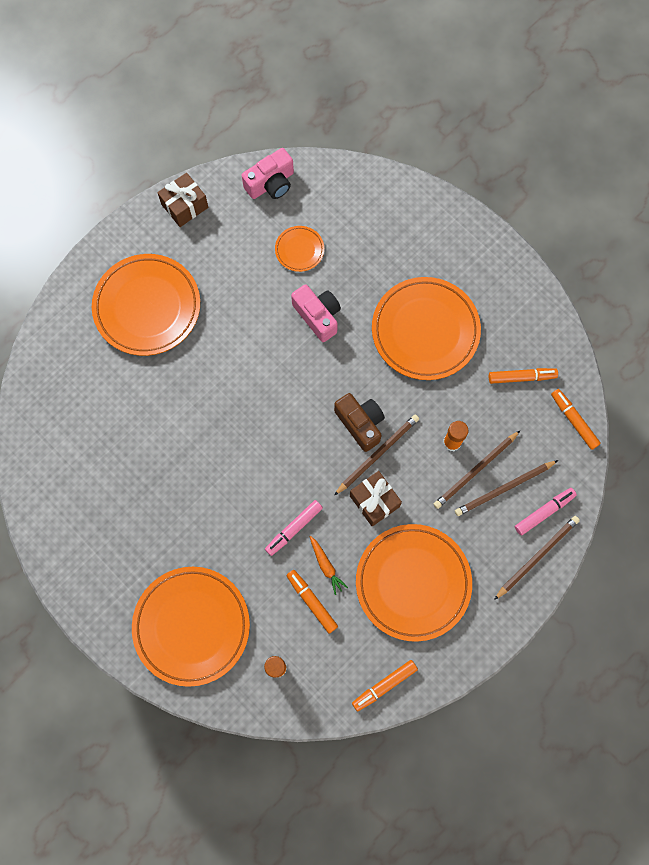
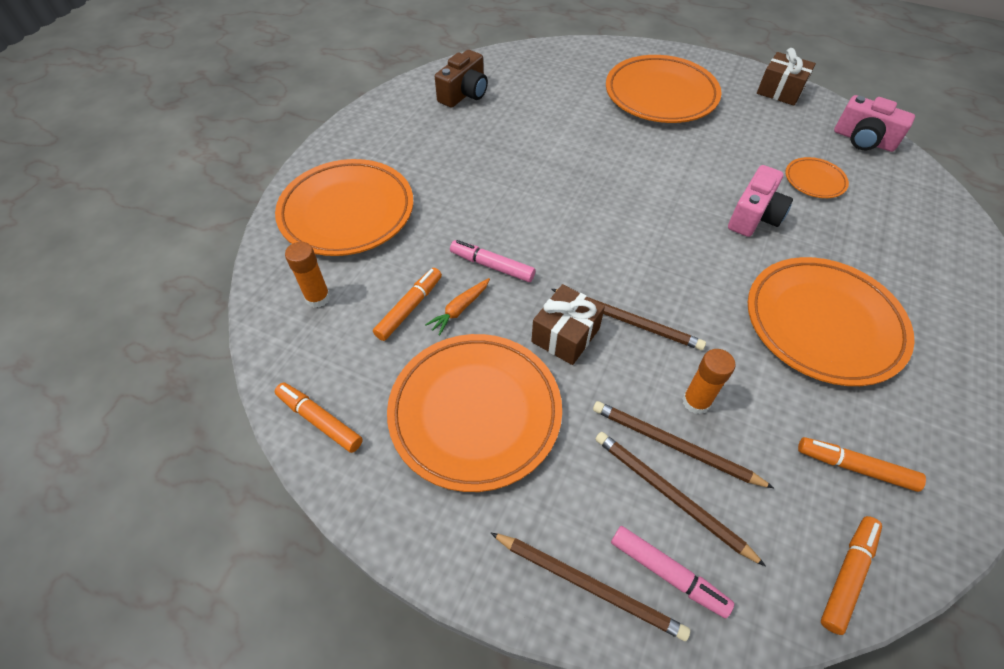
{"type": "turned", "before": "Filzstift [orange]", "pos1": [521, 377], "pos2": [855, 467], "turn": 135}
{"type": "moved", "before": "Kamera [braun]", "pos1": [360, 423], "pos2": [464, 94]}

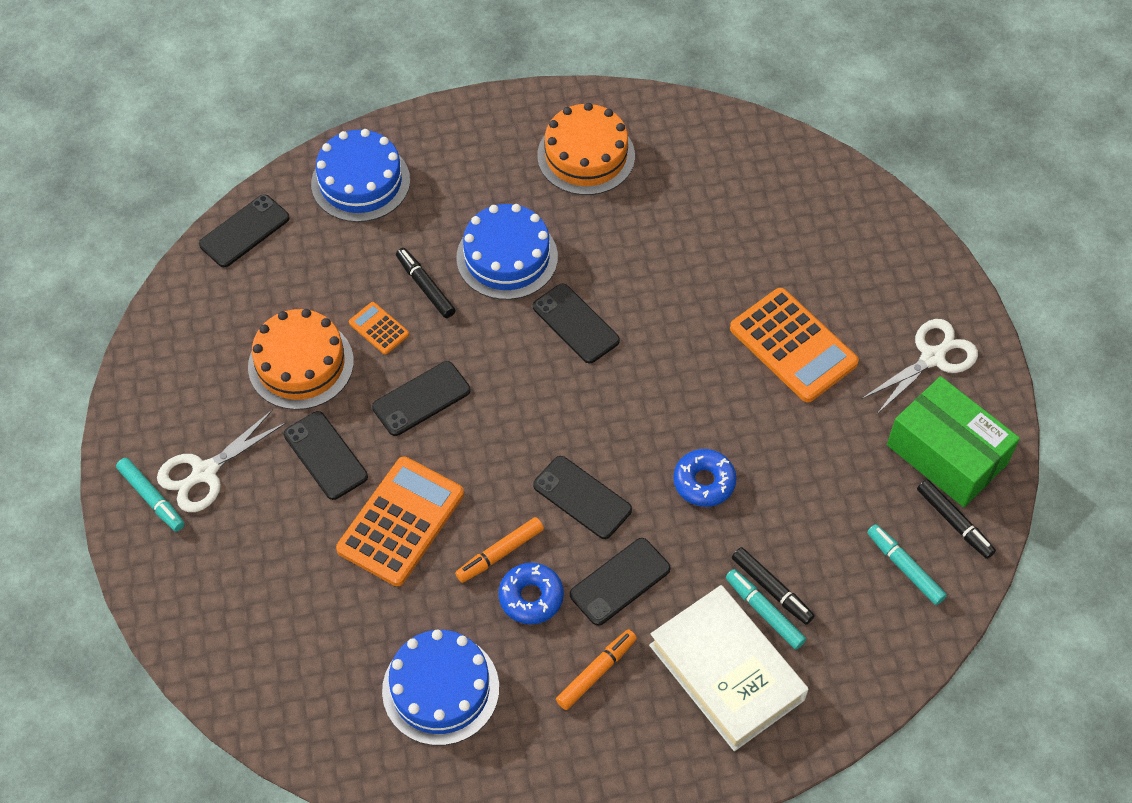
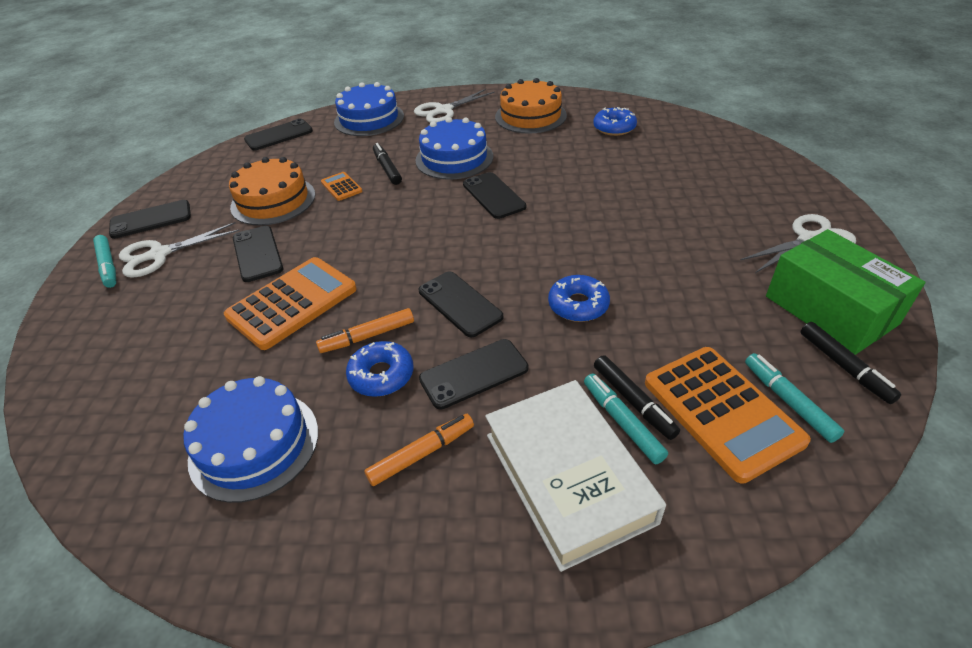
{"type": "moved", "before": "Taschenrechner [orange]", "pos1": [793, 346], "pos2": [721, 412]}
{"type": "moved", "before": "Handy [schwarz]", "pos1": [421, 399], "pos2": [151, 219]}
{"type": "added", "after": "Schere [weiß]", "pos2": [443, 110]}
{"type": "added", "after": "Donut [blau]", "pos2": [614, 128]}

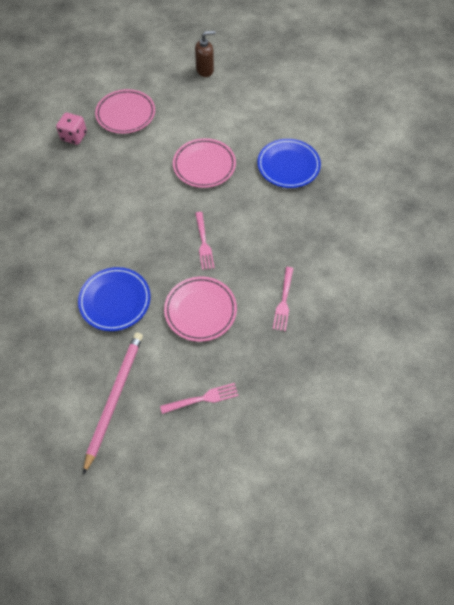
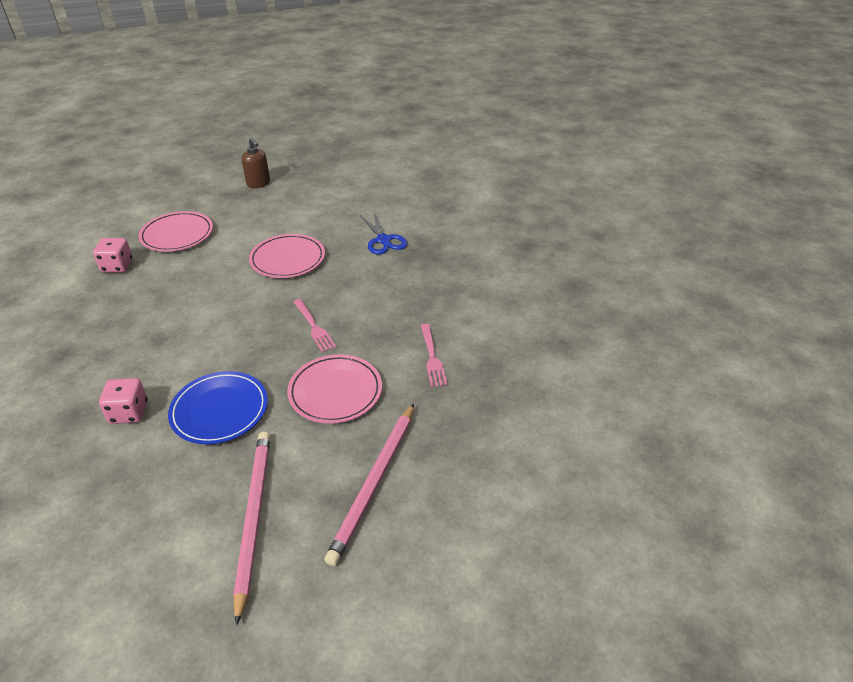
{"type": "turned", "before": "Seifenspender [braun]", "pos1": [205, 70], "pos2": [258, 183], "turn": 90}
{"type": "replaced", "before": "Teller [blau]", "after": "Schere [blau]", "pos1": [288, 165], "pos2": [383, 240]}
{"type": "replaced", "before": "Gabel [rosa]", "after": "Bleistift [rosa]", "pos1": [202, 398], "pos2": [374, 483]}
{"type": "added", "after": "Spielwürfel [rosa]", "pos2": [129, 412]}

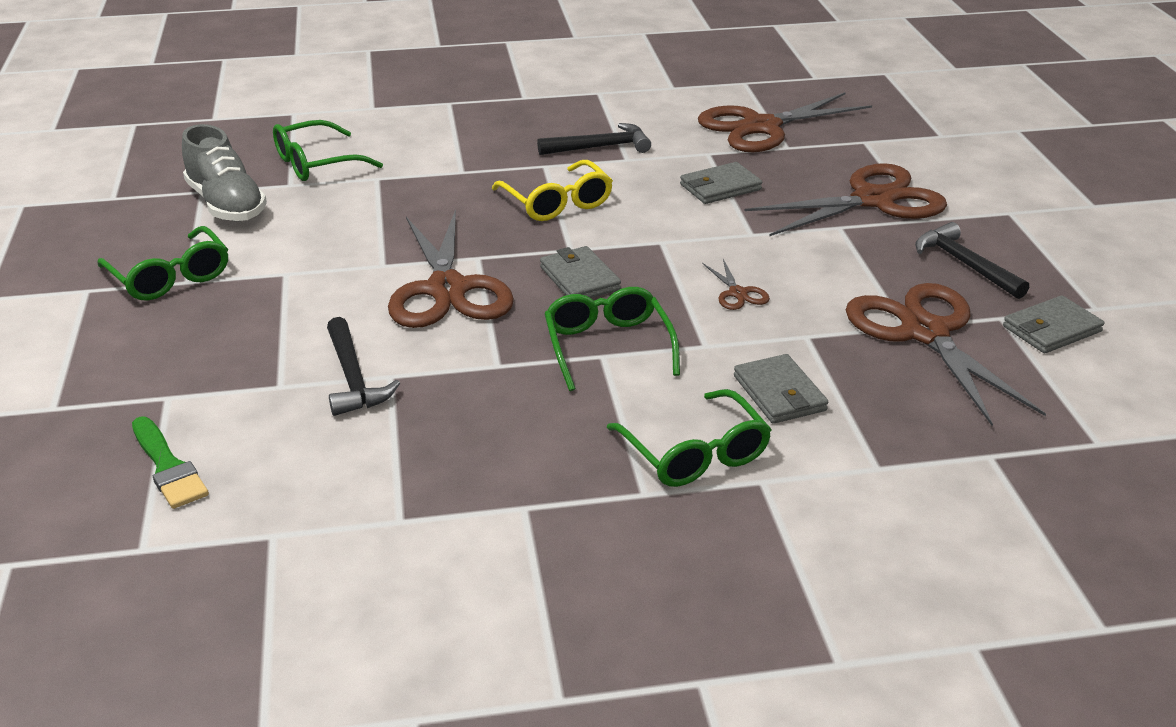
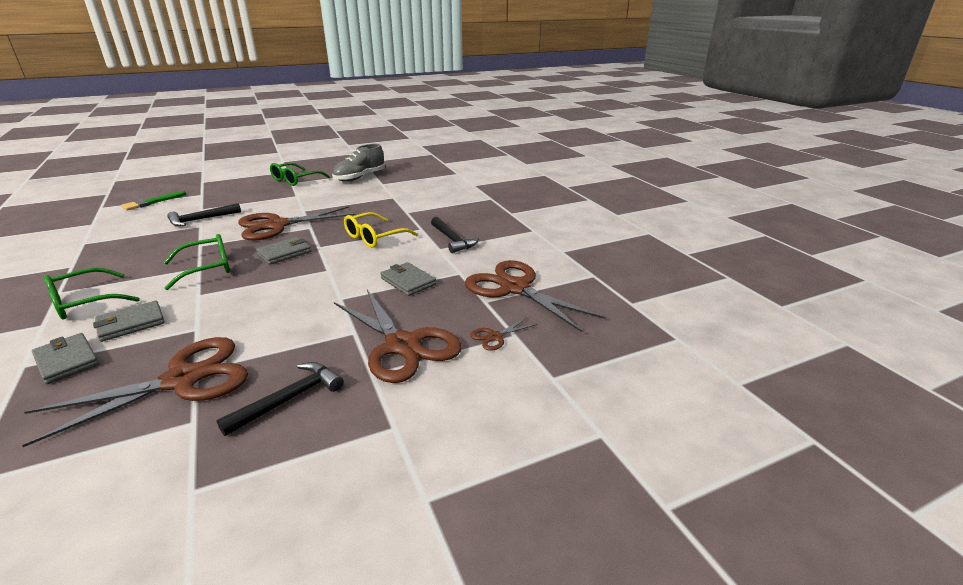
{"type": "removed", "before": "Brille [grün]", "pos1": [316, 163]}
{"type": "moved", "before": "Schere [braun]", "pos1": [737, 293], "pos2": [495, 337]}
{"type": "moved", "before": "Geldbörse [grau]", "pos1": [1051, 329], "pos2": [67, 361]}

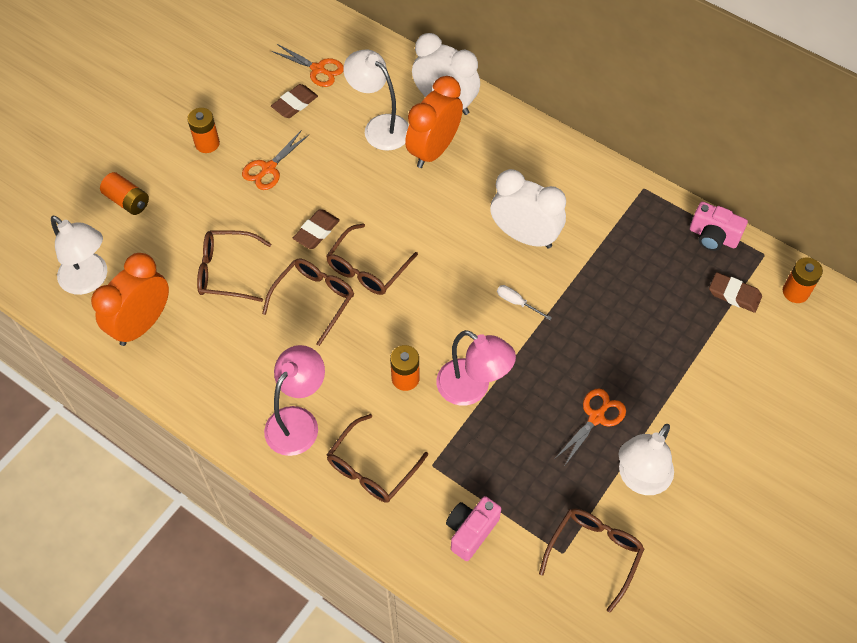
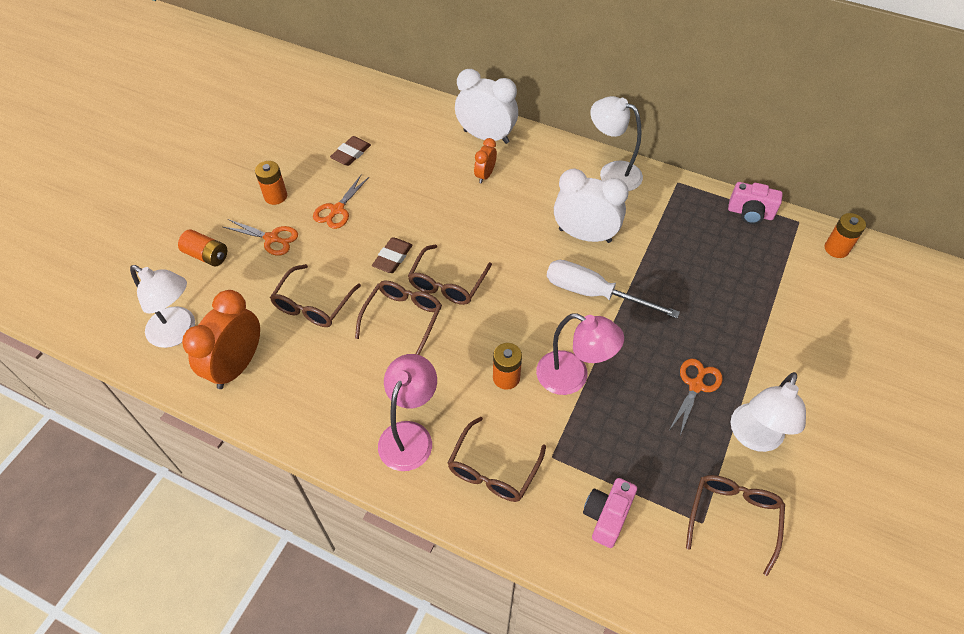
{"type": "moved", "before": "Schere [orange]", "pos1": [318, 69], "pos2": [271, 238]}
{"type": "moved", "before": "Lampe [weiß]", "pos1": [379, 127], "pos2": [612, 173]}
{"type": "resized", "before": "Wecker [orange]", "pos1": [434, 150], "pos2": [485, 175], "scale": 0.51}
{"type": "turned", "before": "Brille [braun]", "pos1": [226, 271], "pos2": [313, 305], "turn": -60}
{"type": "removed", "before": "Radiergummi [braun]", "pos1": [734, 294]}
{"type": "resized", "before": "Schraubenzieher [weiß]", "pos1": [517, 302], "pos2": [593, 293], "scale": 2.3}

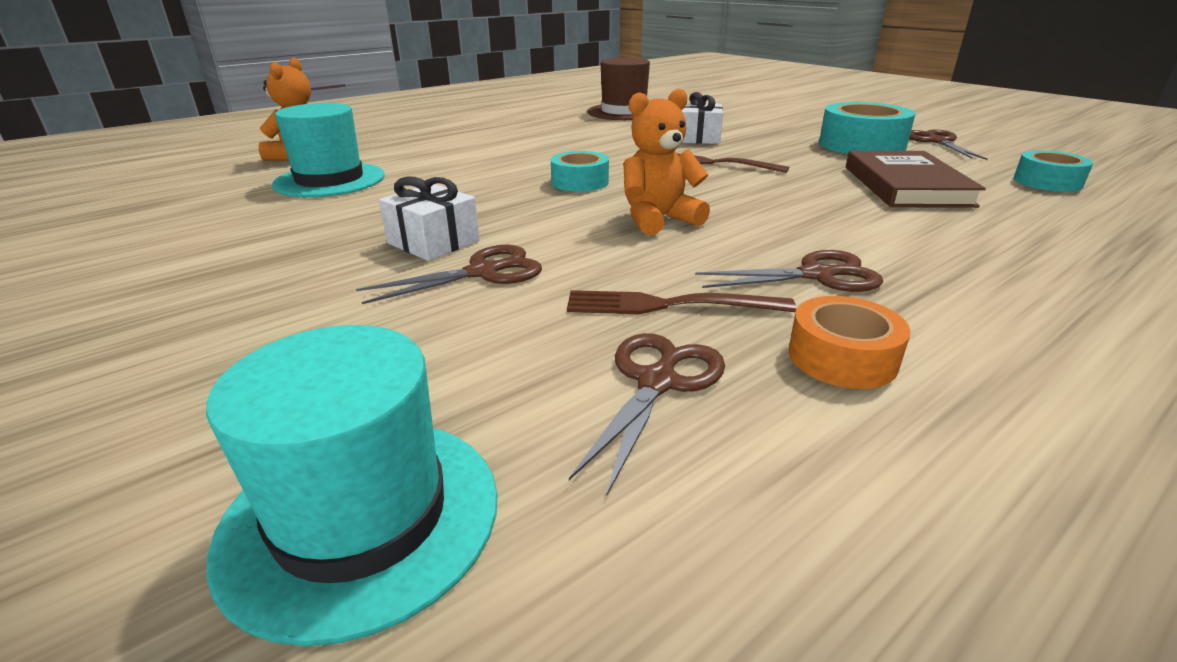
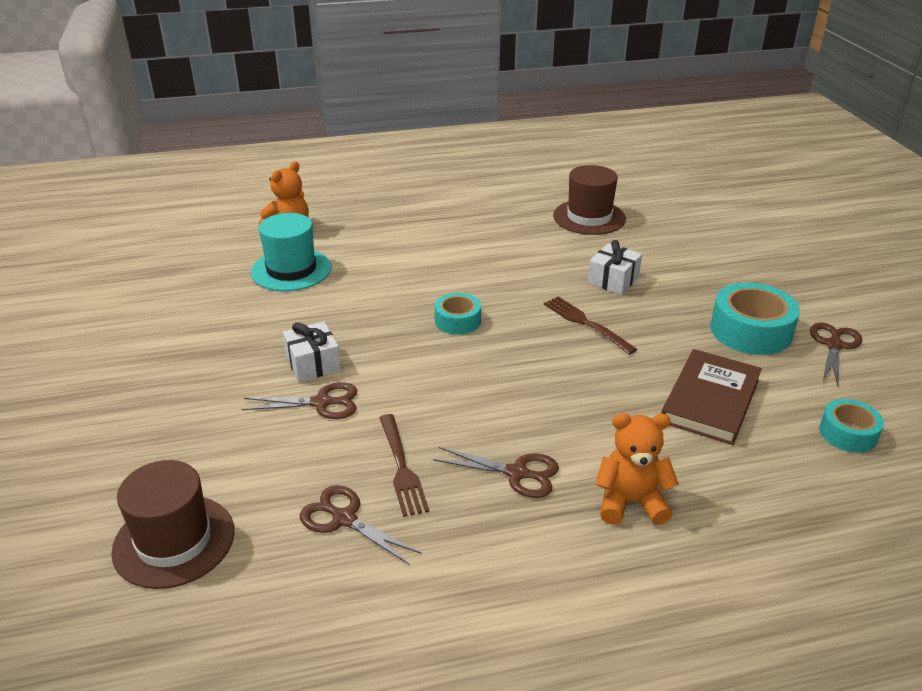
{"type": "moved", "before": "Teddybär [orange]", "pos1": [658, 220], "pos2": [630, 502]}
{"type": "turned", "before": "Gabel [braun]", "pos1": [669, 305], "pos2": [401, 467], "turn": -135}
{"type": "removed", "before": "Klebeband [orange]", "pos1": [842, 357]}
{"type": "recoloured", "before": "Hut [türkis]", "after": "Hut [braun]", "pos1": [361, 517], "pos2": [174, 541]}
{"type": "turned", "before": "Schere [braun]", "pos1": [657, 382], "pos2": [344, 519], "turn": -105}

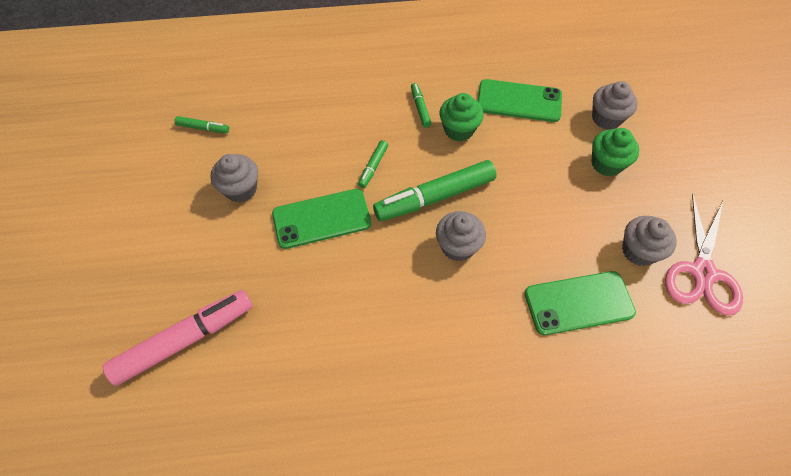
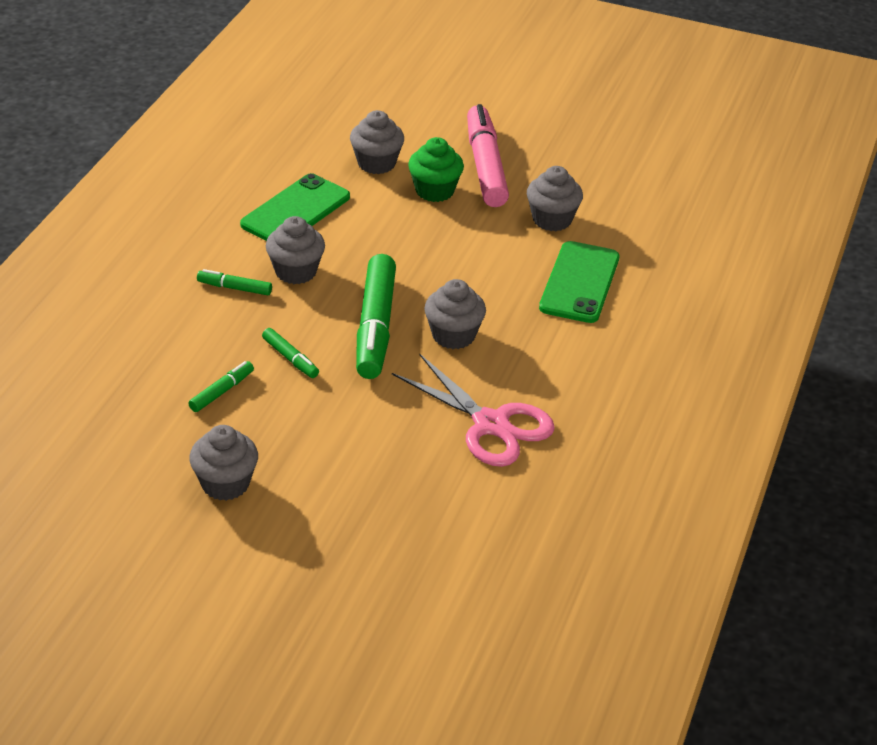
{"type": "recoloured", "before": "Muffin [grün]", "after": "Muffin [grau]", "pos1": [459, 130], "pos2": [296, 271]}
{"type": "moved", "before": "Filzstift [grün]", "pos1": [203, 128], "pos2": [222, 391]}
{"type": "removed", "before": "Handy [grün]", "pos1": [322, 219]}
{"type": "moved", "before": "Schere [rosa]", "pos1": [702, 272], "pos2": [491, 424]}
{"type": "moved", "before": "Filzstift [rosa]", "pos1": [185, 340], "pos2": [485, 166]}

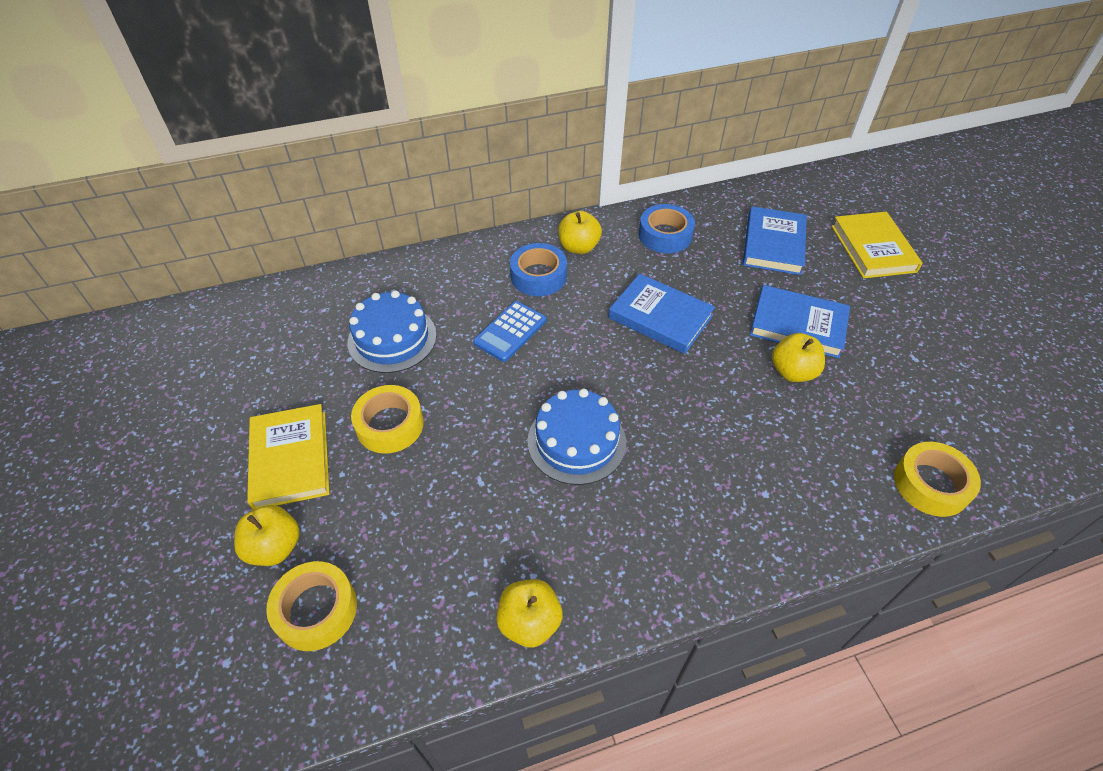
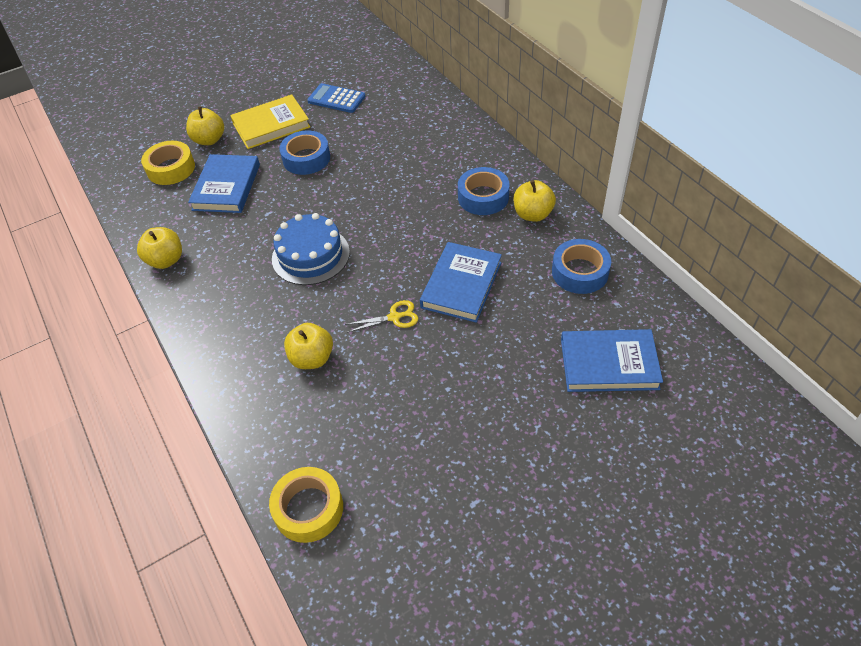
{"type": "removed", "before": "Buch [gelb]", "pos1": [873, 248]}
{"type": "moved", "before": "Buch [blau]", "pos1": [798, 325], "pos2": [226, 187]}
{"type": "removed", "before": "Kuchen [blau]", "pos1": [392, 338]}
{"type": "moved", "before": "Taschenrechner [blau]", "pos1": [510, 331], "pos2": [336, 99]}
{"type": "moved", "before": "Apfel [gelb]", "pos1": [792, 372], "pos2": [312, 358]}
{"type": "recoloured", "before": "Klebeband [gelb]", "after": "Klebeband [blau]", "pos1": [390, 425], "pos2": [306, 158]}
{"type": "added", "after": "Schere [gelb]", "pos2": [394, 317]}

